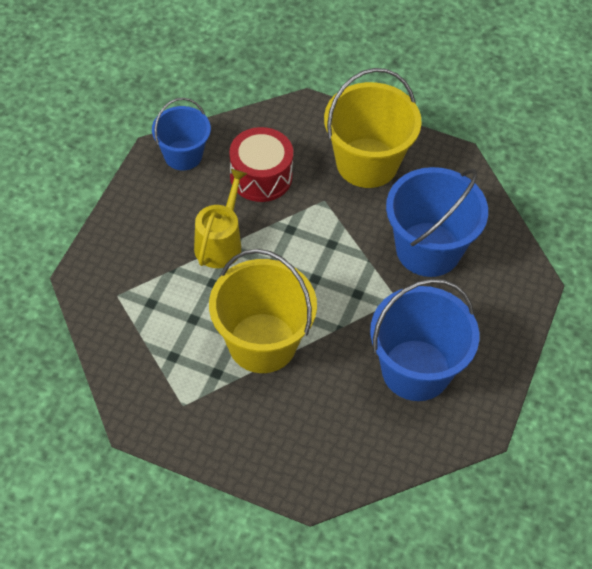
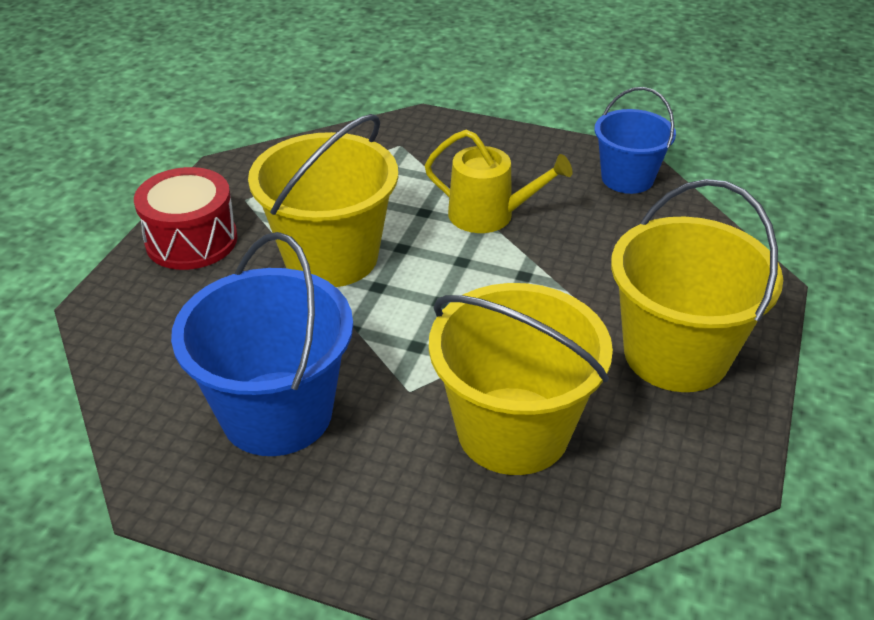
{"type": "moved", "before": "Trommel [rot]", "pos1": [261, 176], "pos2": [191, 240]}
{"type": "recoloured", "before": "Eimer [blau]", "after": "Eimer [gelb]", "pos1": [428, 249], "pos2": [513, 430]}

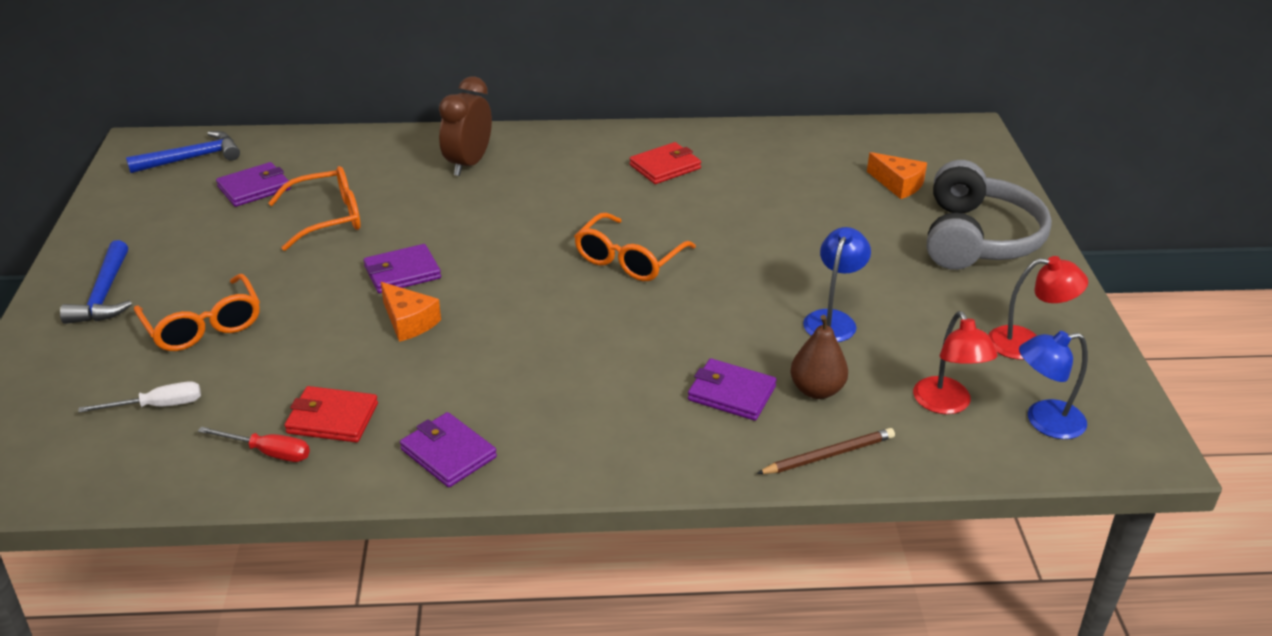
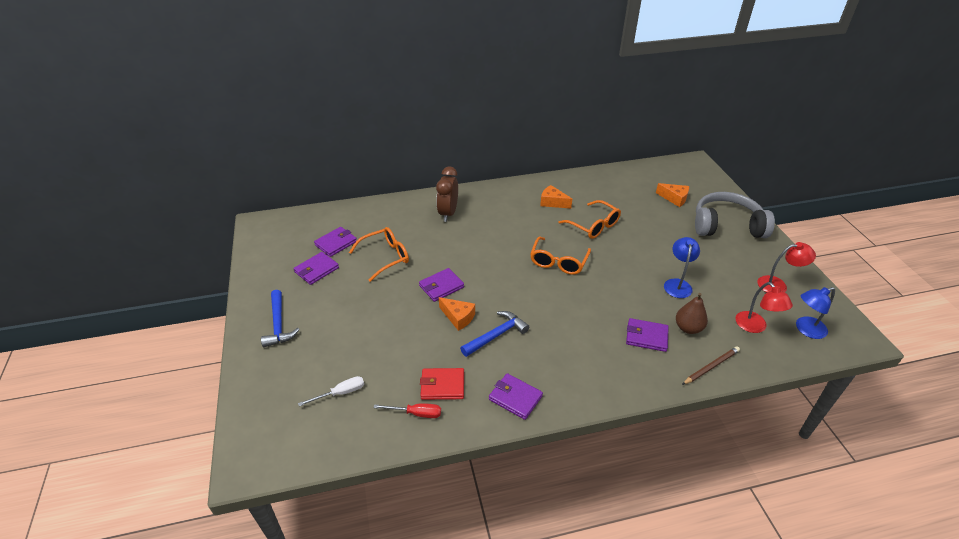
{"type": "moved", "before": "Hammer [blau]", "pos1": [192, 158], "pos2": [496, 335]}
{"type": "replaced", "before": "Geldbörse [rot]", "after": "Käse [orange]", "pos1": [665, 167], "pos2": [552, 202]}
{"type": "turned", "before": "Kopfhörer [grau]", "pos1": [977, 238], "pos2": [726, 226], "turn": -90}
{"type": "moved", "before": "Brille [orange]", "pos1": [203, 325], "pos2": [593, 225]}
{"type": "added", "after": "Geldbörse [lila]", "pos2": [316, 270]}

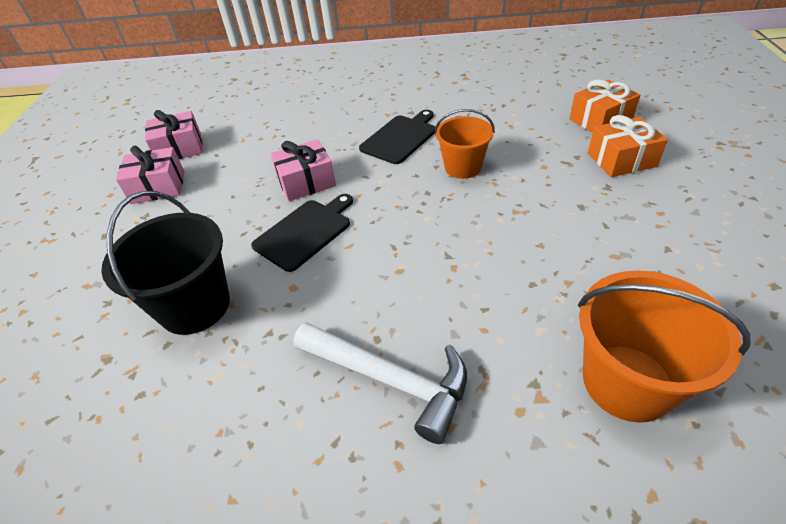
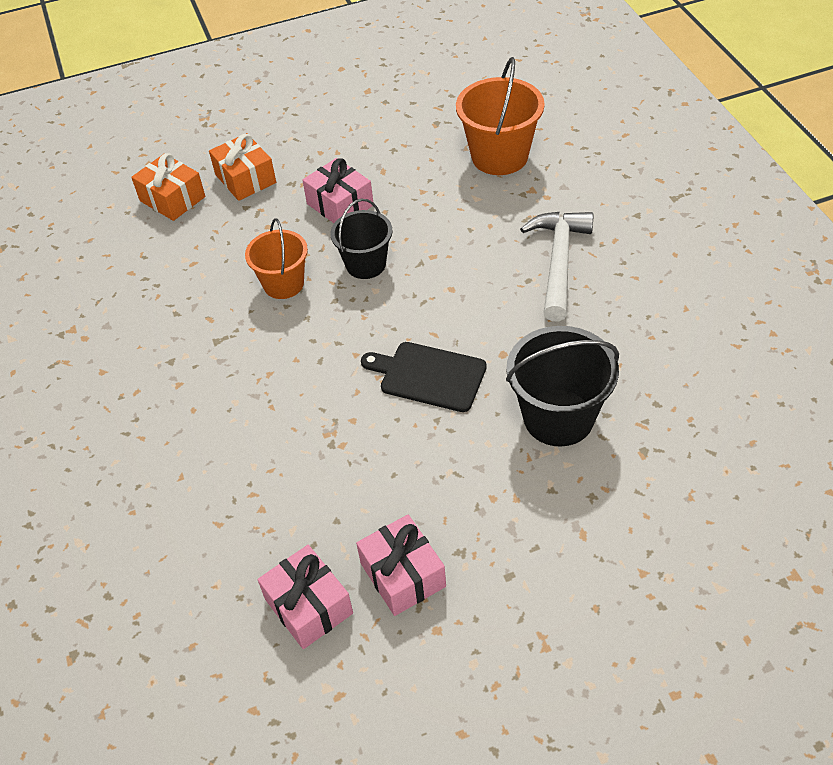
{"type": "removed", "before": "Schneidebrett [schwarz]", "pos1": [400, 138]}
{"type": "moved", "before": "Geschenk [rosa]", "pos1": [306, 182], "pos2": [340, 204]}
{"type": "added", "after": "Eimer [schwarz]", "pos2": [366, 264]}

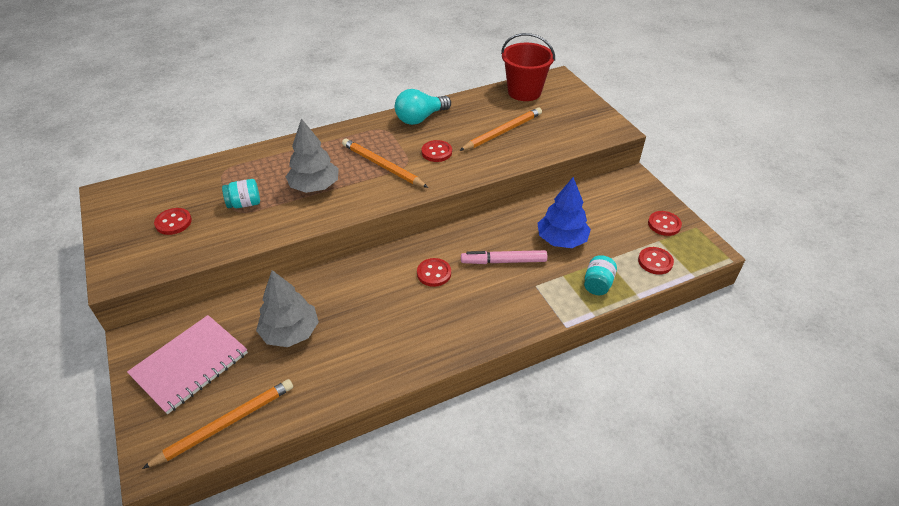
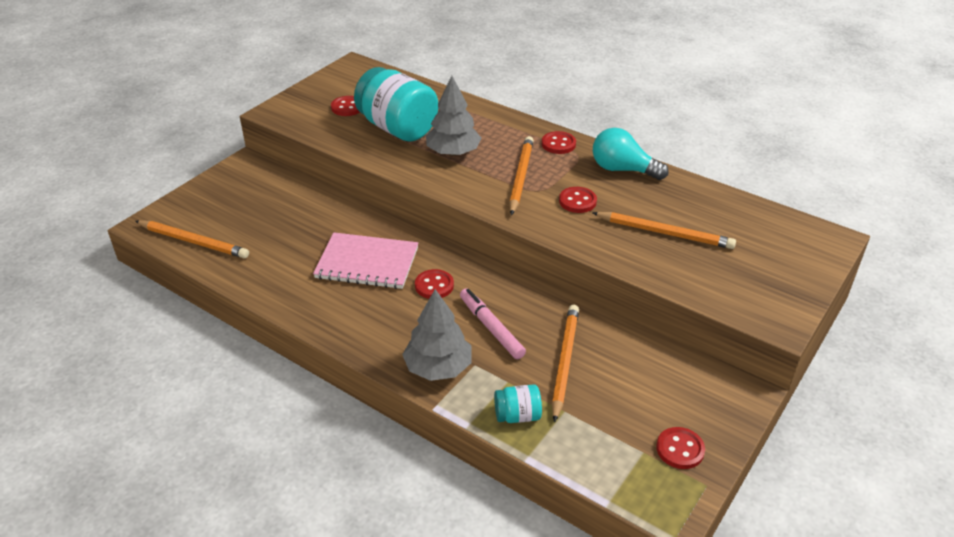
{"type": "removed", "before": "Eimer [rot]", "pos1": [524, 92]}
{"type": "replaced", "before": "Baum [blau]", "after": "Bleistift [orange]", "pos1": [561, 240], "pos2": [564, 362]}
{"type": "resized", "before": "Einmachglas [türkis]", "pos1": [244, 204], "pos2": [398, 128], "scale": 2.19}
{"type": "moved", "before": "Knopf [rot]", "pos1": [655, 262], "pos2": [558, 144]}
{"type": "moved", "before": "Baum [grau]", "pos1": [290, 332], "pos2": [438, 367]}
{"type": "moved", "before": "Notizbuch [rosa]", "pos1": [190, 364], "pos2": [367, 263]}

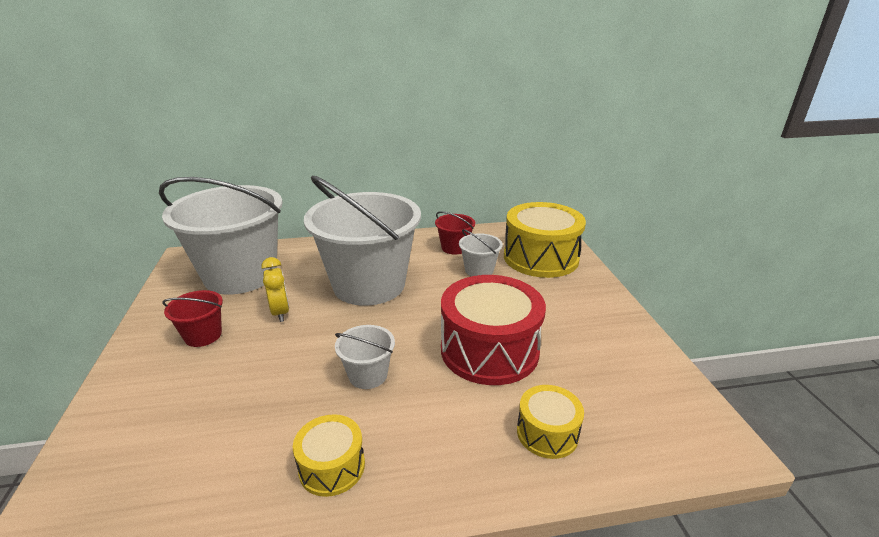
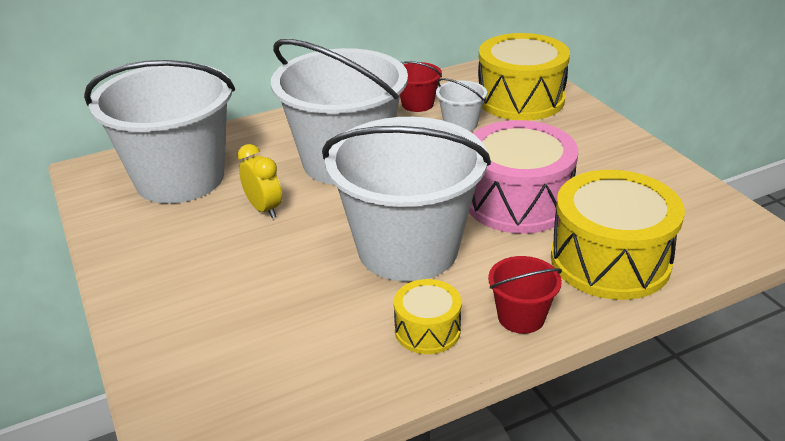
{"type": "recoloured", "before": "Trommel [rot]", "after": "Trommel [rosa]", "pos1": [489, 350], "pos2": [517, 201]}
{"type": "moved", "before": "Eimer [rot]", "pos1": [203, 335], "pos2": [521, 317]}
{"type": "resized", "before": "Eimer [weiß]", "pos1": [368, 375], "pos2": [408, 249], "scale": 2.4}
{"type": "resized", "before": "Trommel [gelb]", "pos1": [547, 433], "pos2": [610, 260], "scale": 1.96}

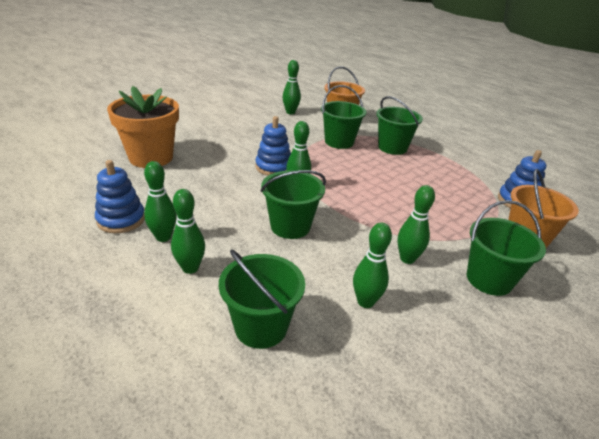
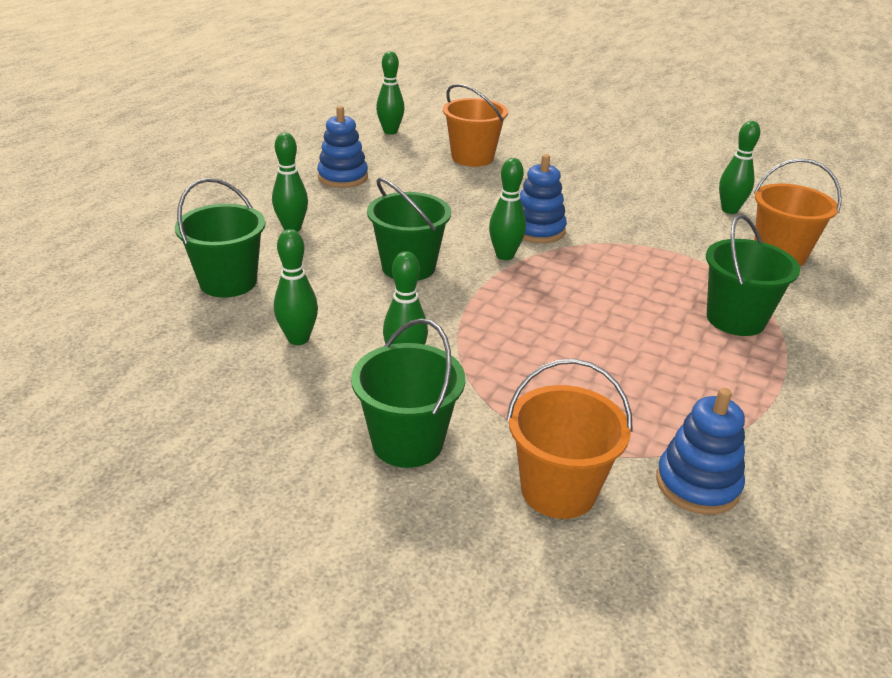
{"type": "removed", "before": "Eimer [grün]", "pos1": [339, 142]}
{"type": "replaced", "before": "Blumentopf [orange]", "after": "Eimer [orange]", "pos1": [151, 157], "pos2": [472, 157]}
{"type": "moved", "before": "Bowlingkegel [grün]", "pos1": [163, 237], "pos2": [390, 131]}

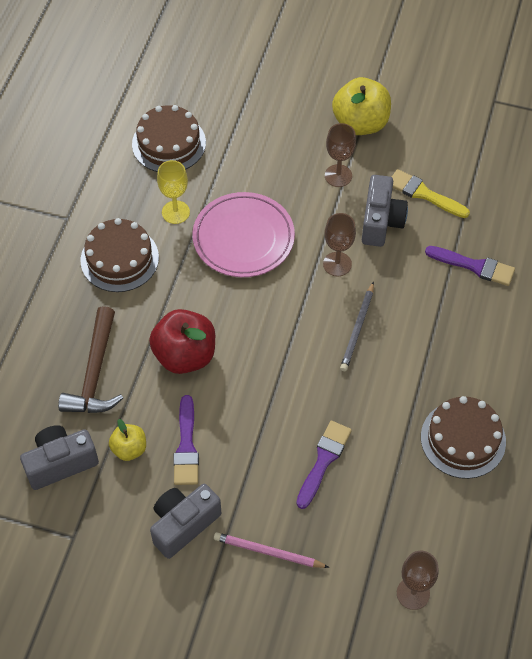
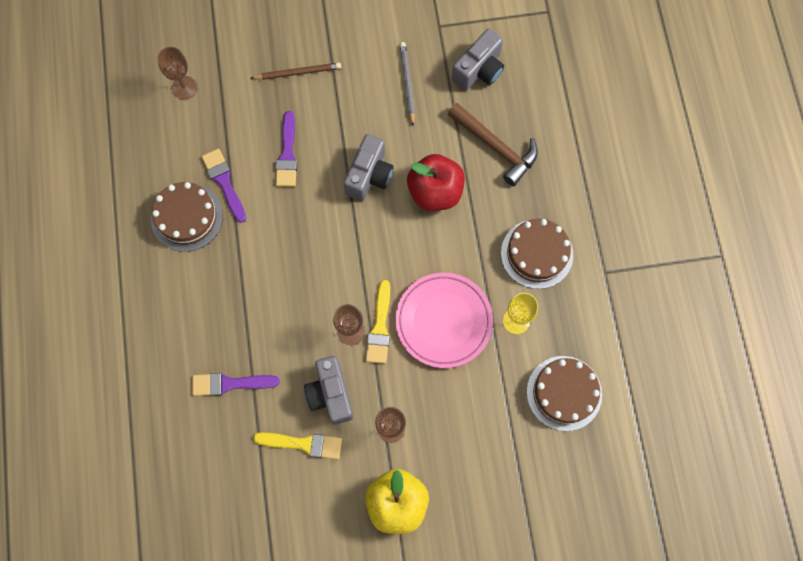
{"type": "moved", "before": "Bleistift [grau]", "pos1": [358, 329], "pos2": [407, 83]}
{"type": "turned", "before": "Hammer [braun]", "pos1": [95, 373], "pos2": [496, 147], "turn": 150}
{"type": "moved", "before": "Pinsel [lila]", "pos1": [186, 446], "pos2": [224, 182]}
{"type": "removed", "before": "Apfel [gelb]", "pos1": [129, 449]}
{"type": "moved", "before": "Kamera [grau]", "pos1": [183, 524], "pos2": [369, 175]}
{"type": "recoloured", "before": "Bleistift [rosa]", "after": "Bleistift [braun]", "pos1": [268, 552], "pos2": [298, 72]}
{"type": "added", "after": "Pinsel [gelb]", "pos2": [380, 327]}

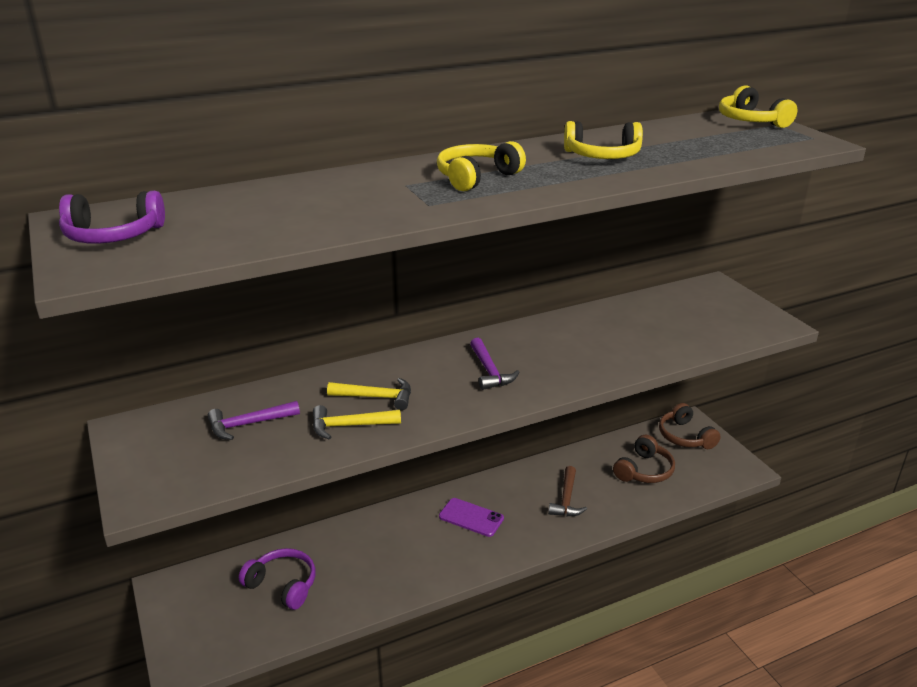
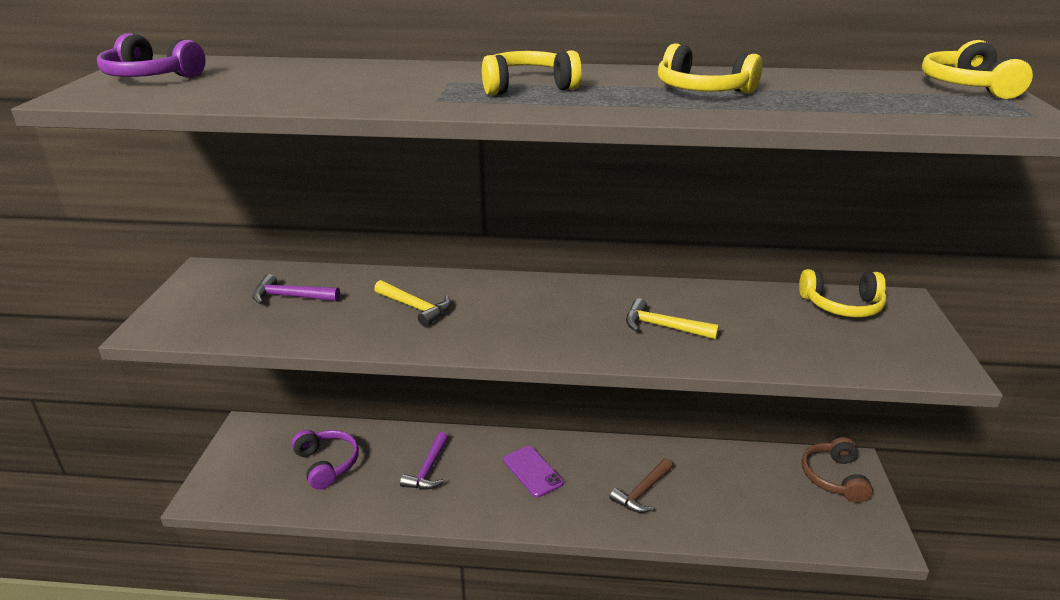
{"type": "moved", "before": "Hammer [lila]", "pos1": [490, 371], "pos2": [428, 470]}
{"type": "moved", "before": "Hammer [gelb]", "pos1": [349, 426], "pos2": [663, 327]}
{"type": "removed", "before": "Kopfhörer [braun]", "pos1": [644, 470]}
{"type": "added", "after": "Kopfhörer [gelb]", "pos2": [842, 305]}

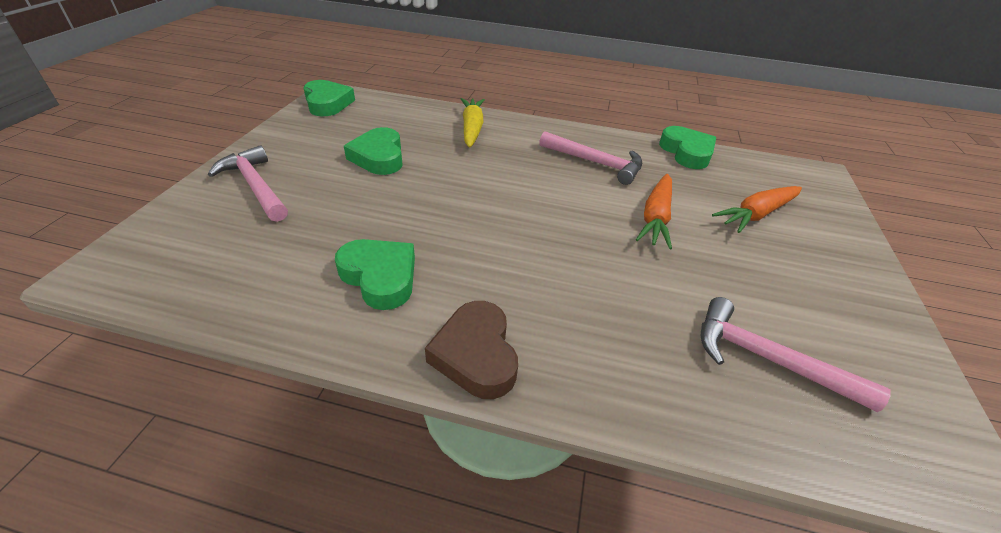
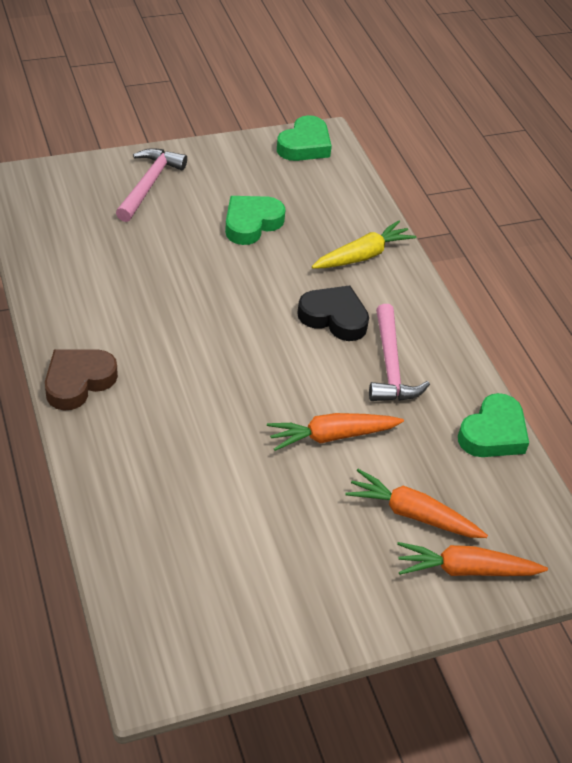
{"type": "removed", "before": "Herz [grün]", "pos1": [380, 277]}
{"type": "removed", "before": "Hammer [rosa]", "pos1": [768, 359]}
{"type": "added", "after": "Herz [schwarz]", "pos2": [334, 317]}
{"type": "added", "after": "Karotte [orange]", "pos2": [466, 570]}

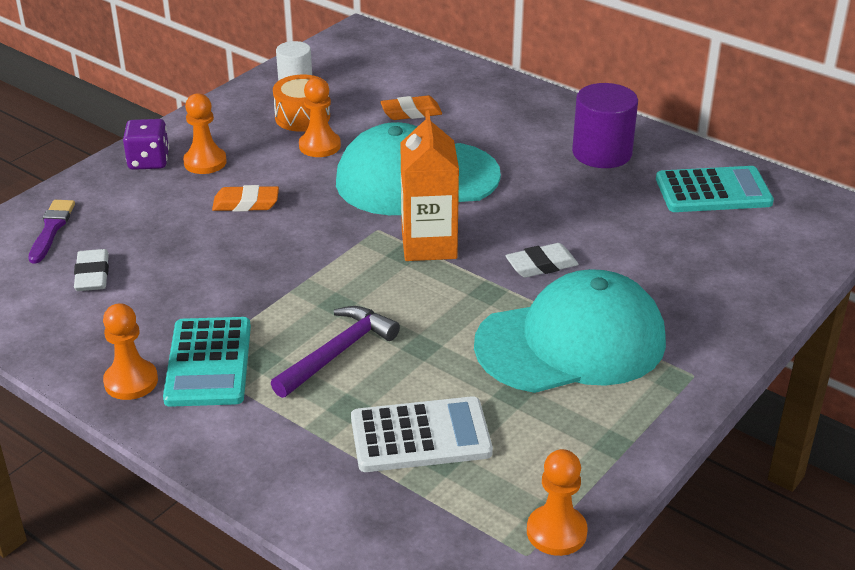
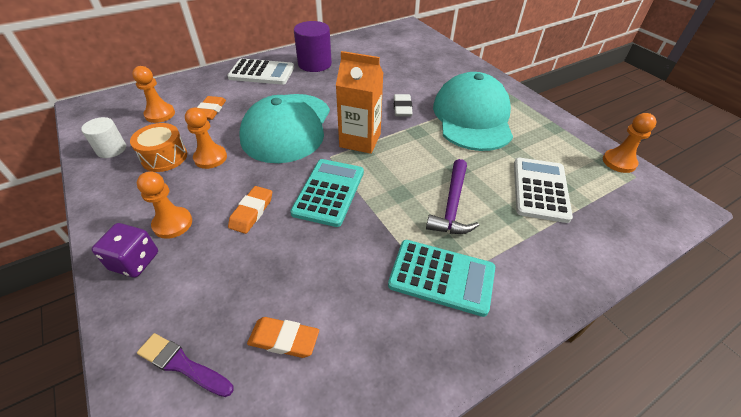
{"type": "moved", "before": "Taschenrechner [türkis]", "pos1": [713, 191], "pos2": [329, 192]}
{"type": "recoloured", "before": "Radiergummi [weiß]", "after": "Radiergummi [orange]", "pos1": [92, 275], "pos2": [284, 339]}
{"type": "moved", "before": "Bauer [orange]", "pos1": [131, 381], "pos2": [160, 114]}
{"type": "turned", "before": "Hammer [lila]", "pos1": [337, 353], "pos2": [452, 205], "turn": -135}
{"type": "added", "after": "Taschenrechner [weiß]", "pos2": [262, 73]}

